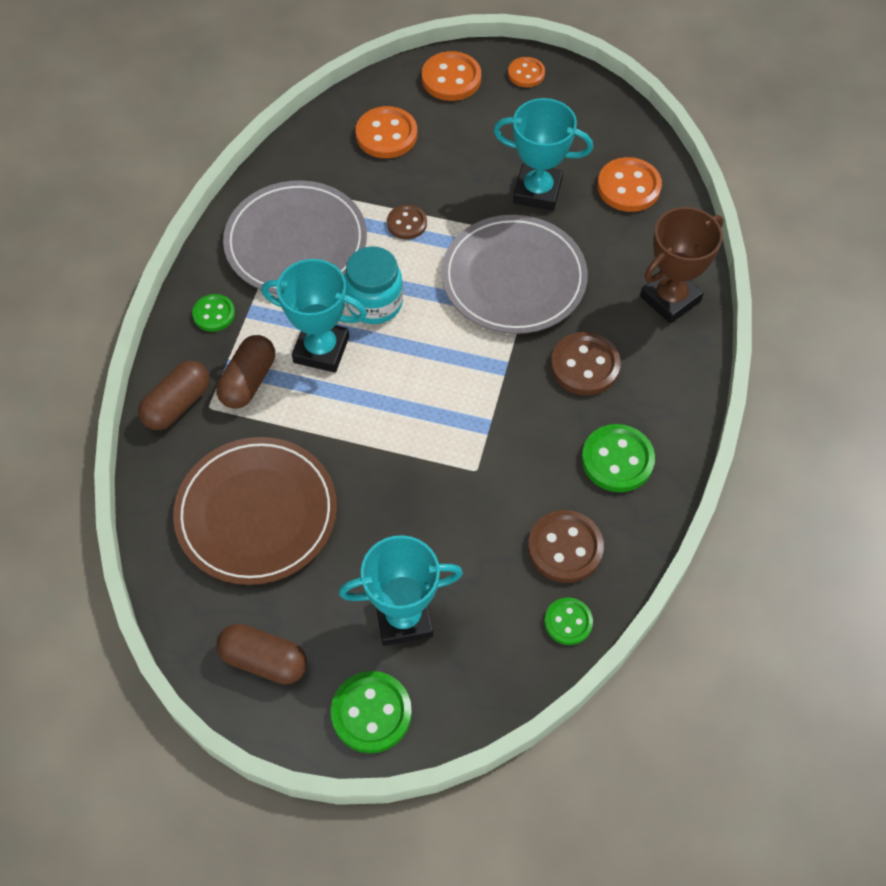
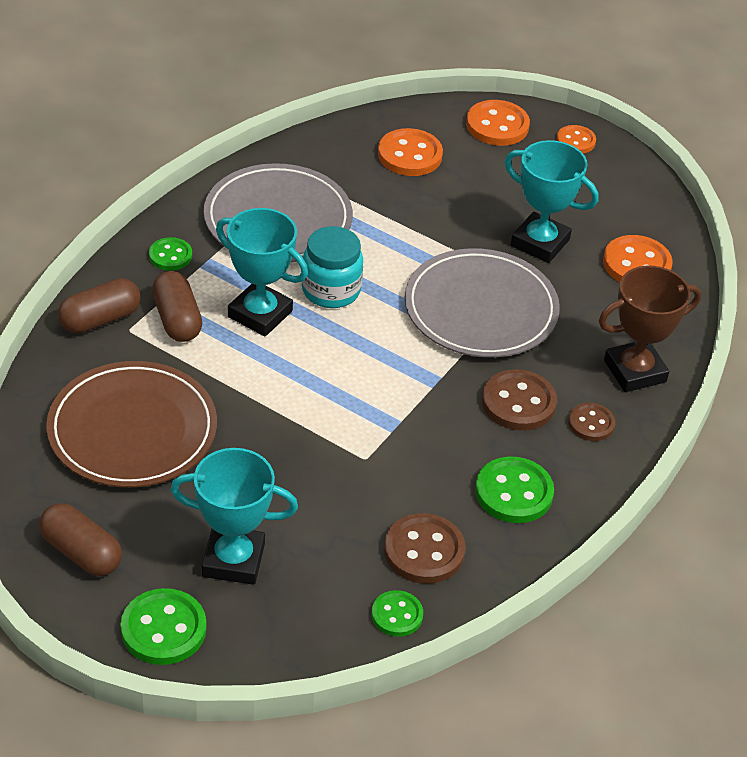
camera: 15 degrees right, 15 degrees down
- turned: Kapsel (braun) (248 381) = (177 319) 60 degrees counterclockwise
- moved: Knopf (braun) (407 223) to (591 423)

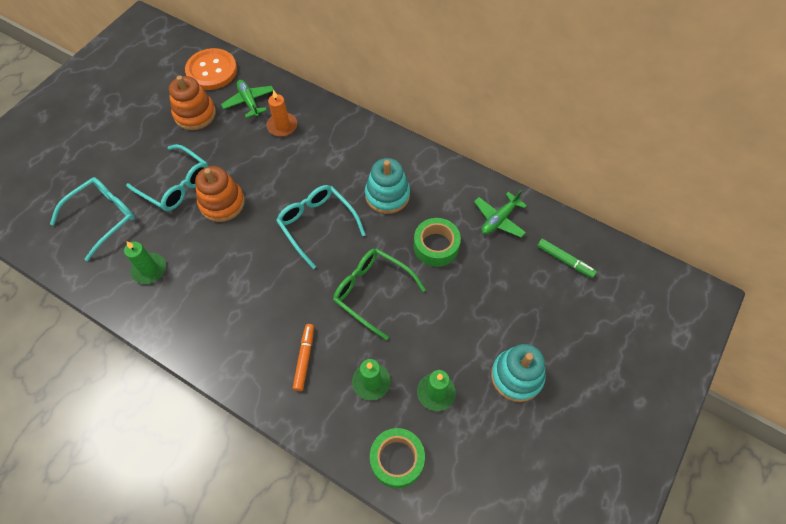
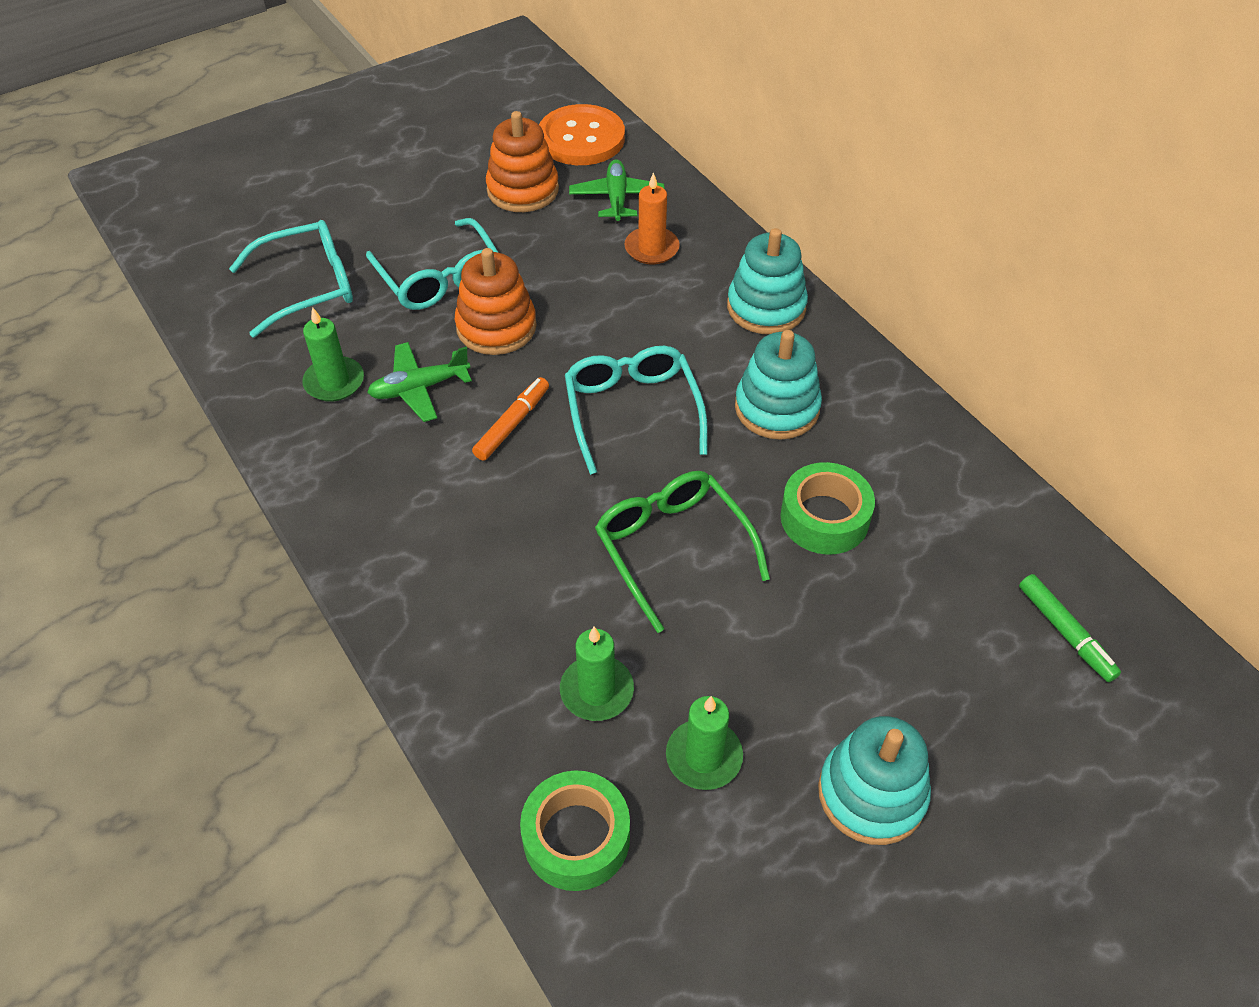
camera: 25 degrees right, 10 degrees down
- moved: Flugzeug (grün) (499 219) to (419 388)
- moved: Filzstift (orange) (304 358) to (512 424)
- added: Stapelspielzeug (türkis) (766 307)

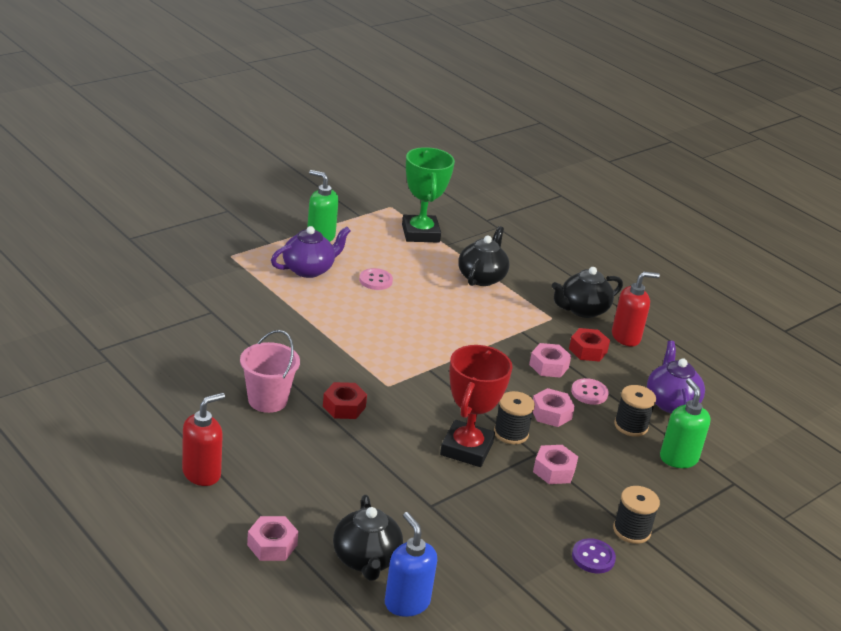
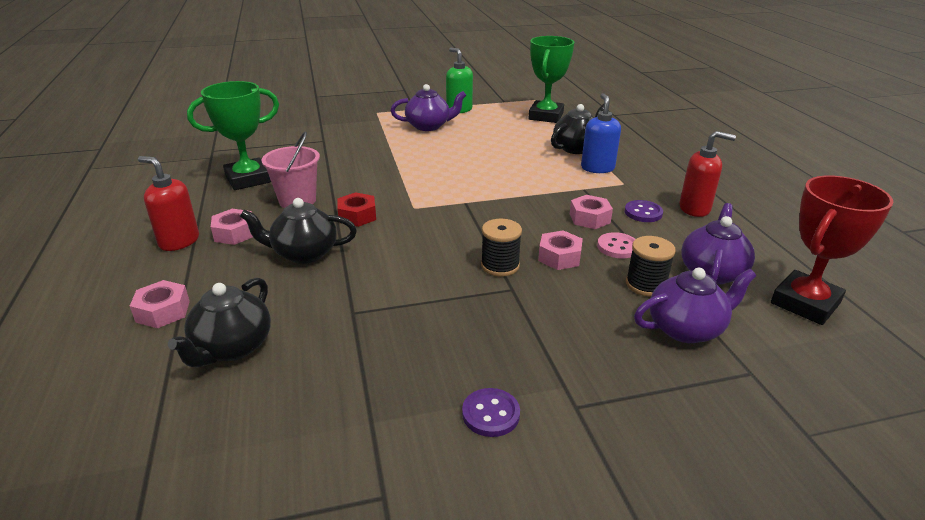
camera: 30 degrees right, 0 degrees up
- turned: Seifenspender (rot) (202 473) = (179 241) 135 degrees counterclockwise
- added: Pokal (grün) (248 179)
- moved: Sechskantmutter (rosa) (554 470) to (234 233)
- moved: Teekanne (schwarz) (582 310) to (304 253)
- moved: Seifenspender (blau) (406 602) to (597 168)
- replaced: Sechskantmutter (rot) (588 350) to Knopf (lila) (643 213)
- replaced: Seifenspender (grün) (678 458) to Teekanne (lila) (686 329)
- moved: Pokal (rot) (466 449) to (805 303)
- removed: Knopf (rosa) (375 280)
- removed: Garnrolle (schwarz) (631 530)

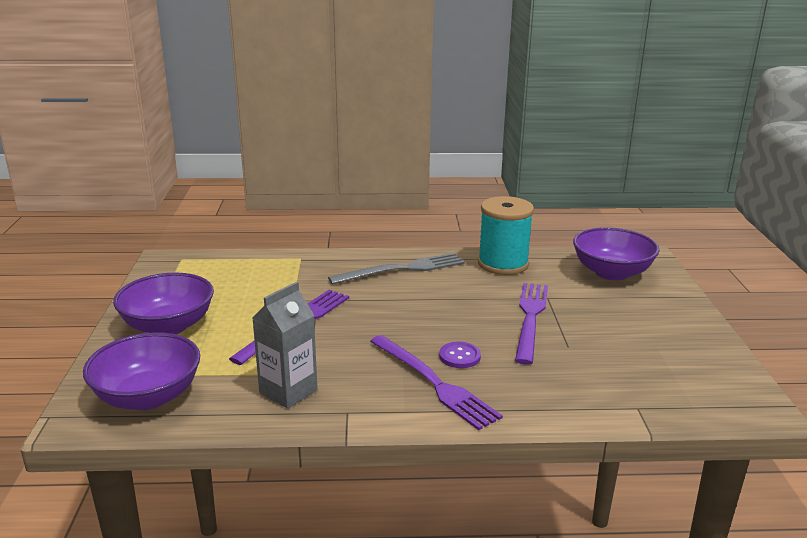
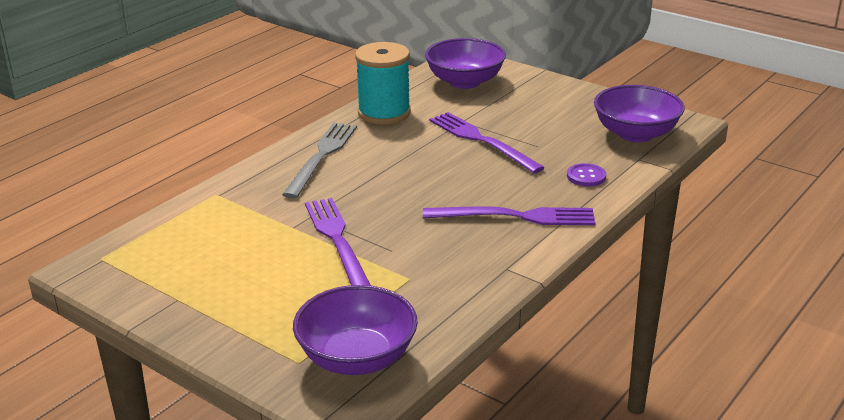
camera: 50 degrees left, 5 degrees up
- moved: Knopf (lila) (459 356) to (586 176)
- moved: Schüssel (lila) (168 326) to (635 134)
- removed: Getränkekarton (grau) (288 391)

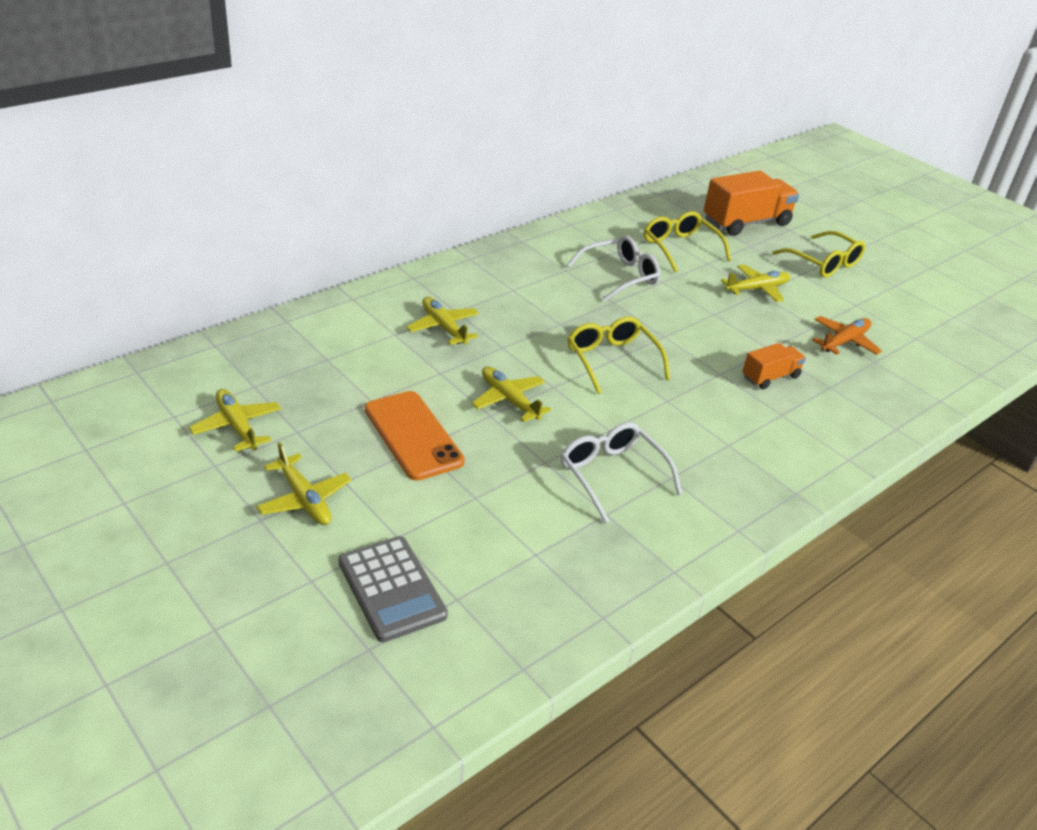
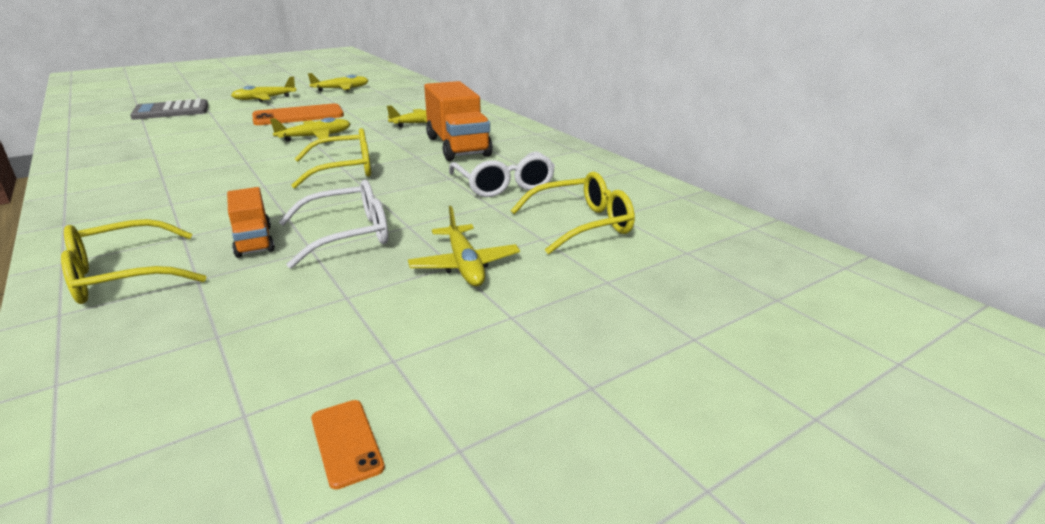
camera: 100 degrees right, 10 degrees down
- moved: Brille (gelb) (823 263) to (122 276)
- moved: Brille (weiß) (612 475) to (348 235)
- added: Handy (orange) (346 442)
- moved: Lastwagen (orange) (746 223) to (457 146)
- removed: Flugzeug (orange) (844 342)

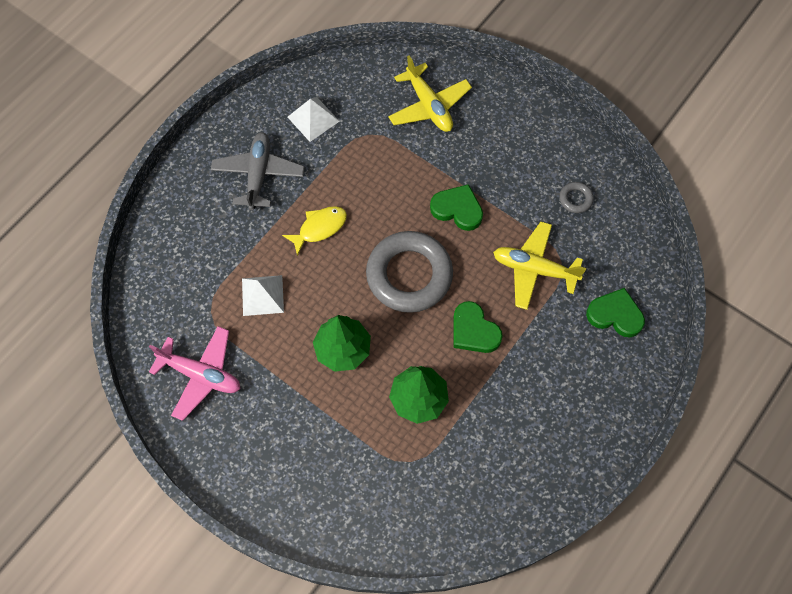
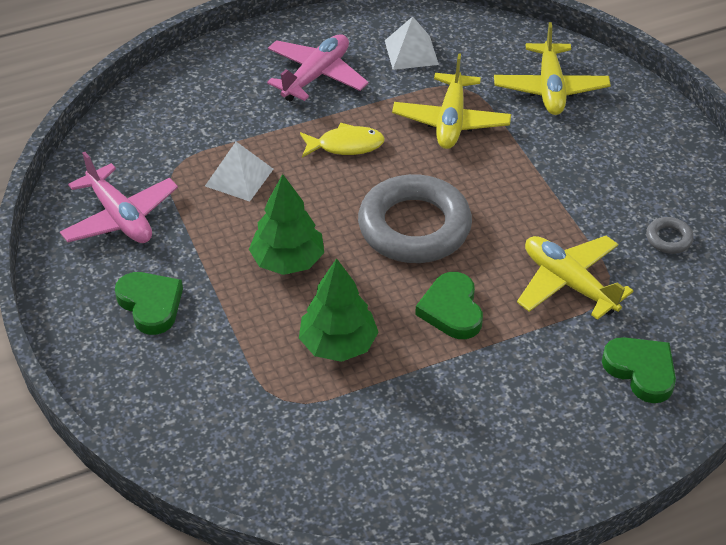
camera: 30 degrees right, 20 degrees down
- moved: Herz (grün) (457 209) to (150 304)
- recoloured: Flugzeug (grau) (258 174) to Flugzeug (rosa) (316 75)
- added: Flugzeug (gelb) (451 121)

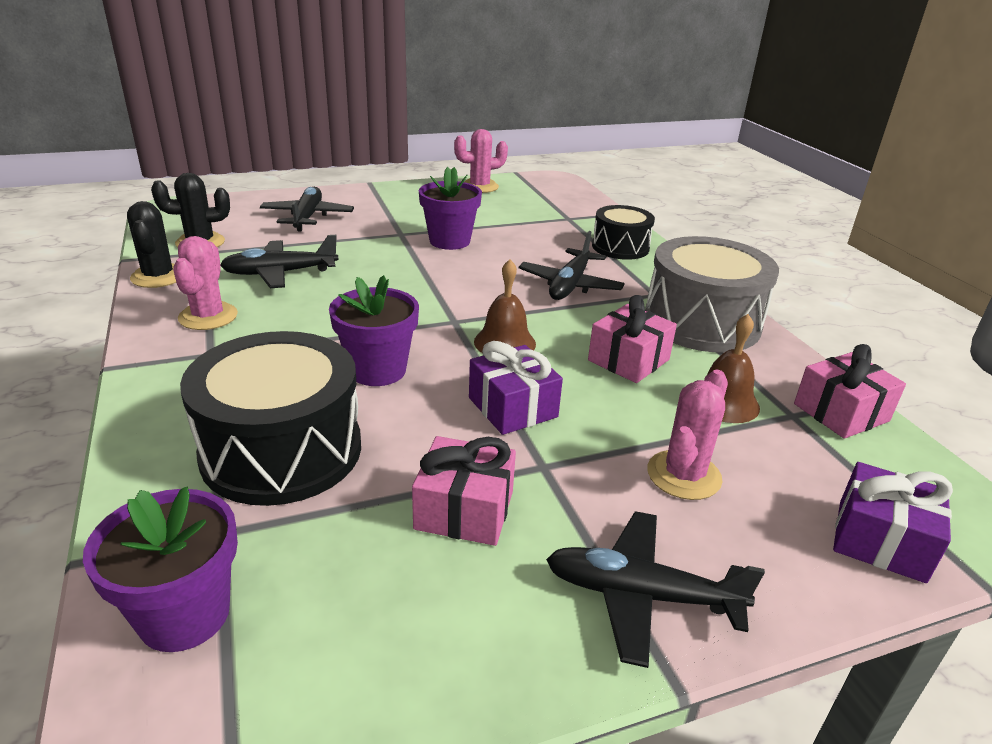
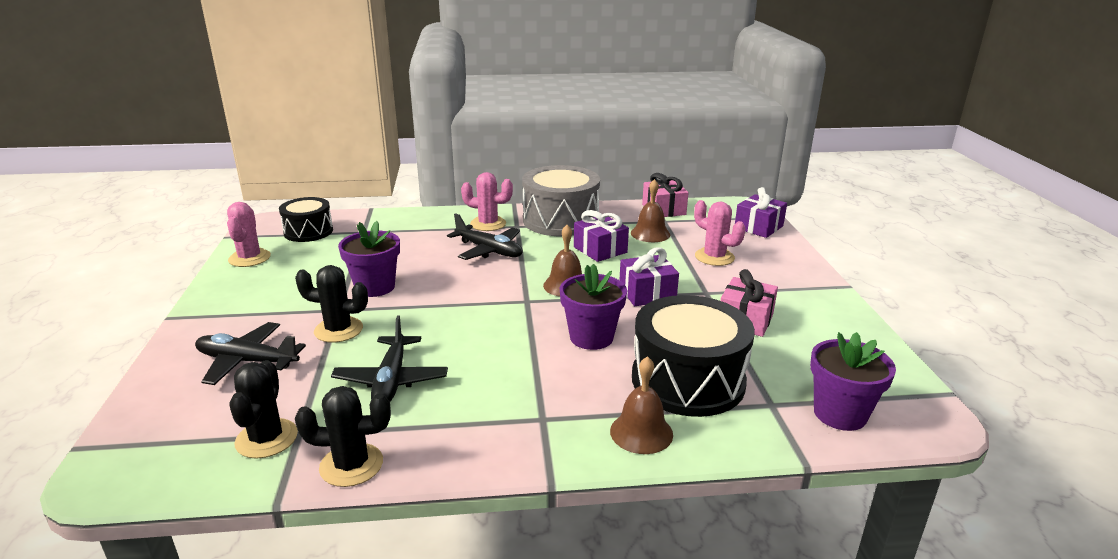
camera: 75 degrees left, 5 degrees down
- moved: Trommel (schwarz) (620 247) to (308 231)
- added: Kaktus (schwarz) (338 330)
- moved: Kaktus (rosa) (208 316) to (488 224)
- recoloured: Geschenk (rosa) (628 360) to Geschenk (lila) (600 250)
- added: Glocke (braun) (641 432)
- removed: Flugzeug (schwarz) (640 595)

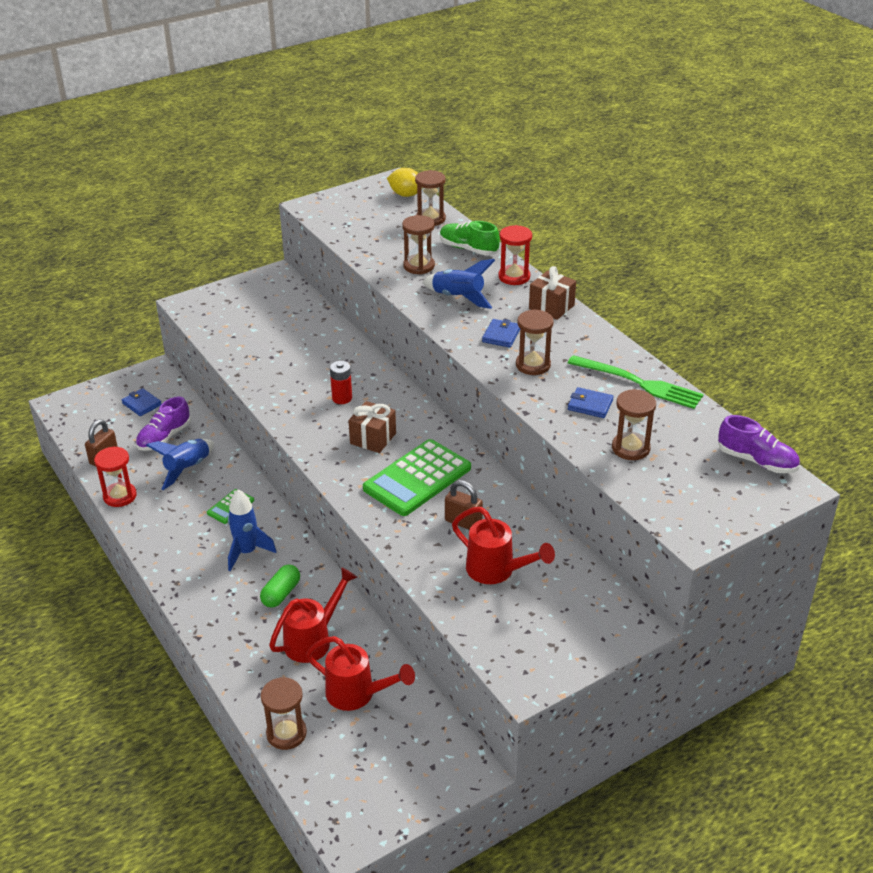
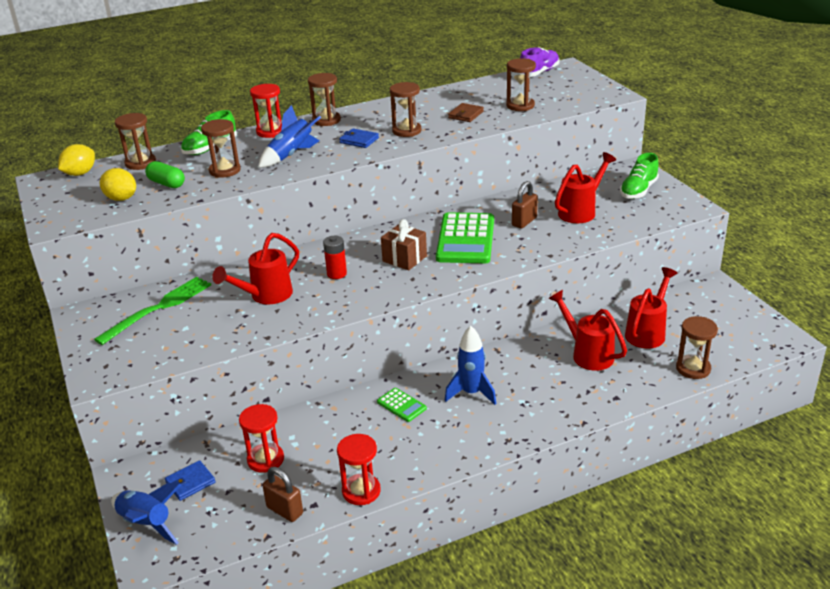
camera: 80 degrees left, 5 degrees down
- moved: Gabel (grün) (640 383) to (159 308)
- added: Zitrone (gelb) (121 198)
- moved: Rakete (blau) (187 469) to (146 524)
- moved: Kapsel (grün) (281 594) to (166 183)
- added: Gießkanne (rot) (265 296)
- replaced: Schuh (lila) (164 437) to Sanduhr (rot) (265 459)
- replaced: Geschenk (braun) (551 307) to Sanduhr (braun) (326 120)
- turned: Taschenrechner (grün) (417 478) = (466 239) 45 degrees clockwise
- recoloured: Geldbörse (blau) (590 405) to Geldbörse (braun) (466 115)
- added: Schuh (grün) (638 190)

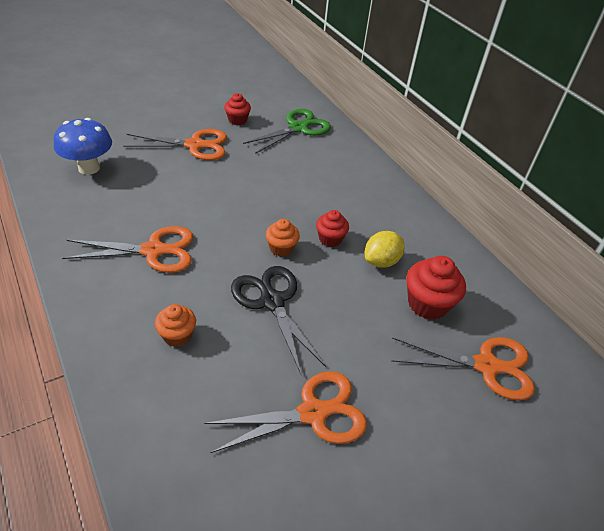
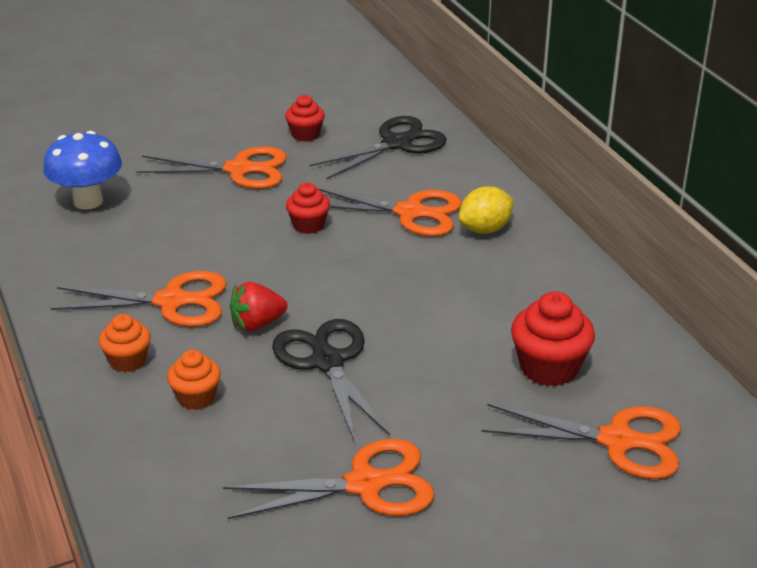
camera: 10 degrees right, 10 degrees down
- moved: Muffin (orange) (281 248) to (128 361)
- added: Erdbeere (rot) (257 324)
- moved: Muffin (rot) (330 239) to (308 225)
- recoloured: Schere (grün) (298 128) to Schere (schwarz) (396 144)
- added: Schere (orange) (410 213)
- moved: Zitrone (gelb) (381 261) to (485 229)

